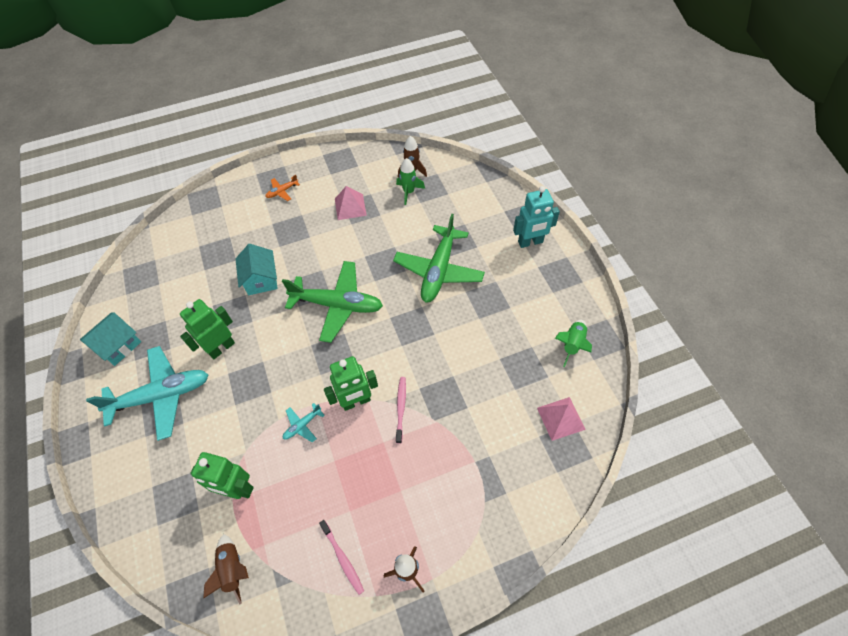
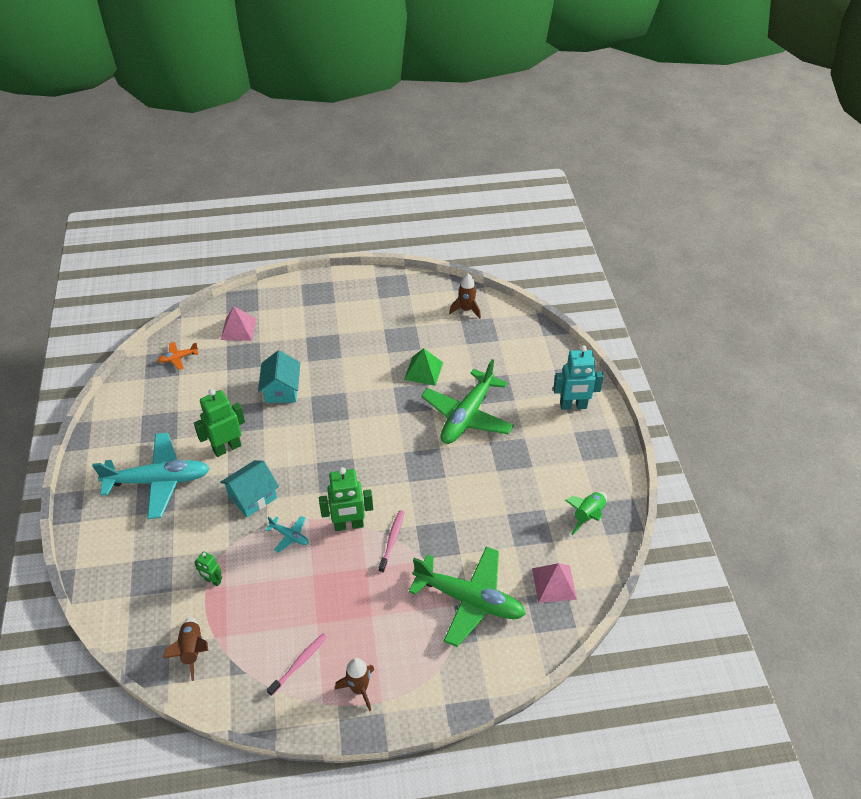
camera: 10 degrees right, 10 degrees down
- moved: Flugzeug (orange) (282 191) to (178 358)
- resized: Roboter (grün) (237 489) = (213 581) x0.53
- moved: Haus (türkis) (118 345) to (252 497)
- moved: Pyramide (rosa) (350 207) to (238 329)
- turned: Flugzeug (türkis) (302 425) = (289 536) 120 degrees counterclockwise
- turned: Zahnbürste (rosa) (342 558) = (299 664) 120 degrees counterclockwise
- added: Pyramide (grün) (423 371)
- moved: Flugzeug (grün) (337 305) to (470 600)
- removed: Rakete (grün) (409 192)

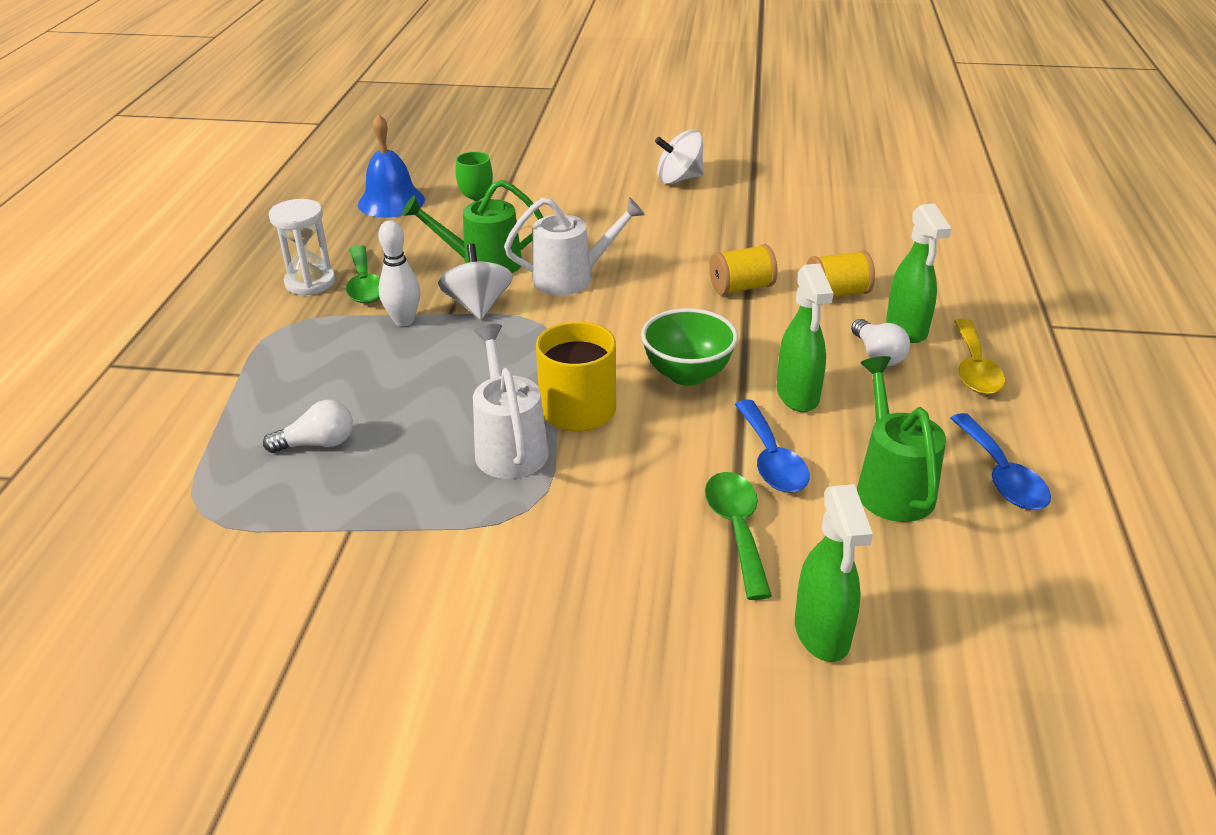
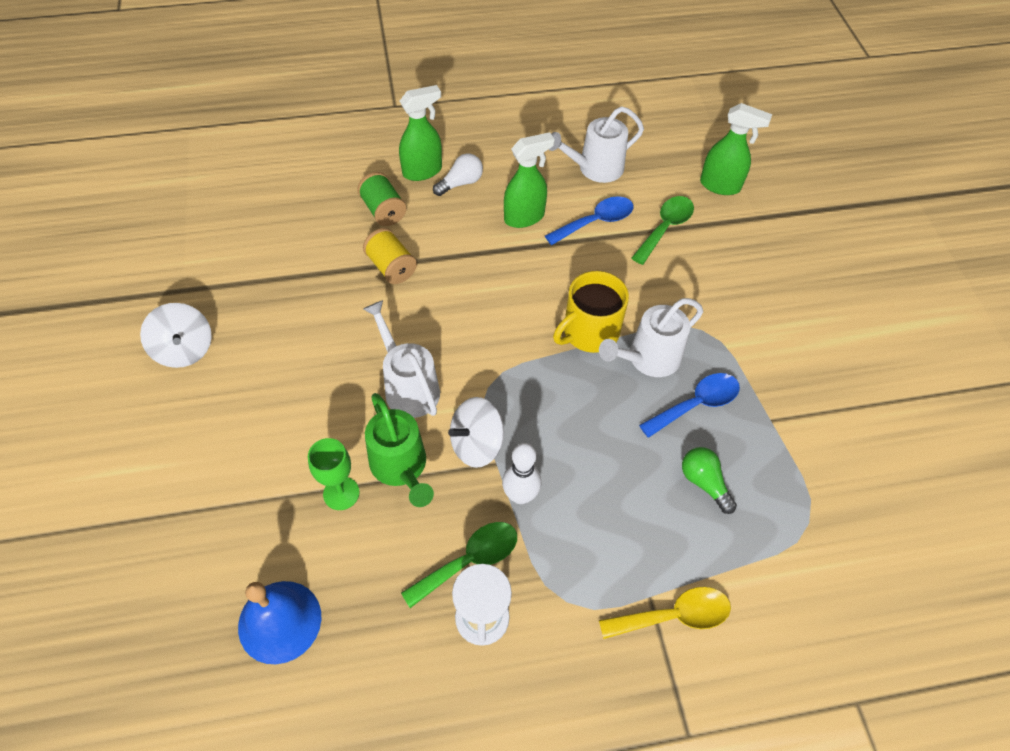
camera: 110 degrees left, 20 degrees up
- recoloured: Garnrolle (gelb) (837 293) to Garnrolle (grün) (383 210)
- recoloured: Gießkanne (grün) (891 485) to Gießkanne (weiß) (594 169)
- moved: Löffel (gelb) (974 368) to (673 616)
- turned: Löffel (grün) (737 529) = (665 228) 150 degrees clockwise
- moved: Löffel (blau) (1001 474) to (696 404)
- recoloured: Glühbirne (weiß) (317 444) to Glühbirne (grün) (704 483)
- turned: Sprühflasche (grün) (822 634) = (720 186) 45 degrees clockwise
- removed: Schüssel (grün) (687 374)

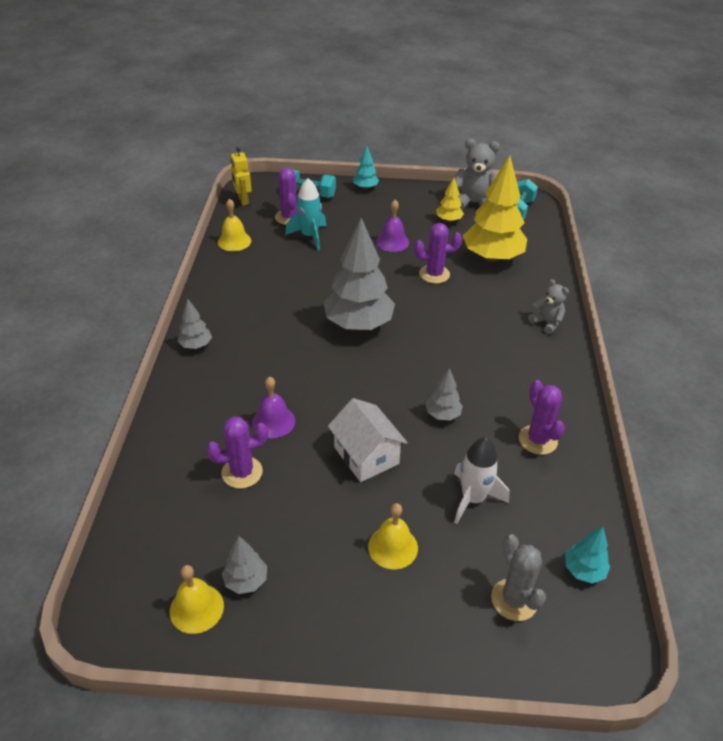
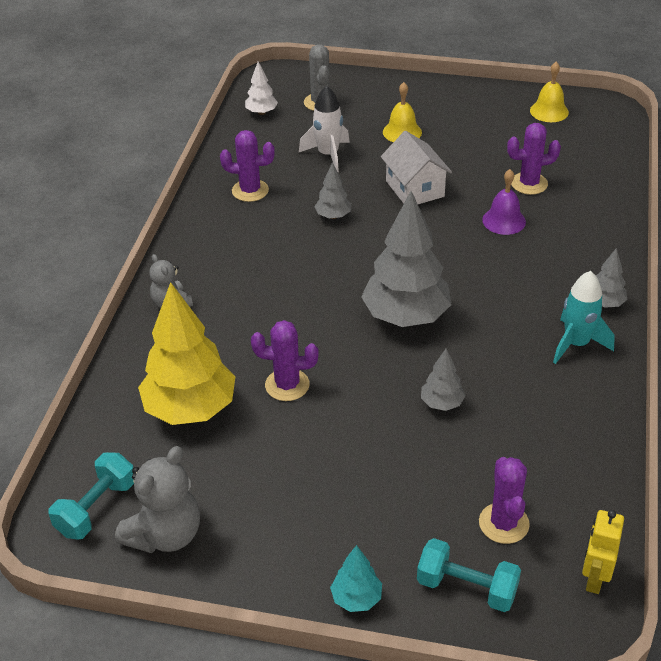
camera: 170 degrees left, 0 degrees up
- turned: Teddybär (grau) (474 203) = (165 534) 75 degrees counterclockwise
- turned: Kaktus (lila) (538 440) = (250 191) 75 degrees counterclockwise
- recoloured: Baum (türkis) (583 570) to Baum (weiß) (261 112)
- moved: Baum (grau) (246 581) to (441 403)
- moved: Rakete (türkis) (309 236) to (576 344)
- turned: Roboter (gelb) (243 200) = (594 578) 150 degrees counterclockwise
- removed: Glocke (gelb) (234 241)
- removed: Glocke (lila) (392 242)
- removed: Baum (gelb) (448 220)

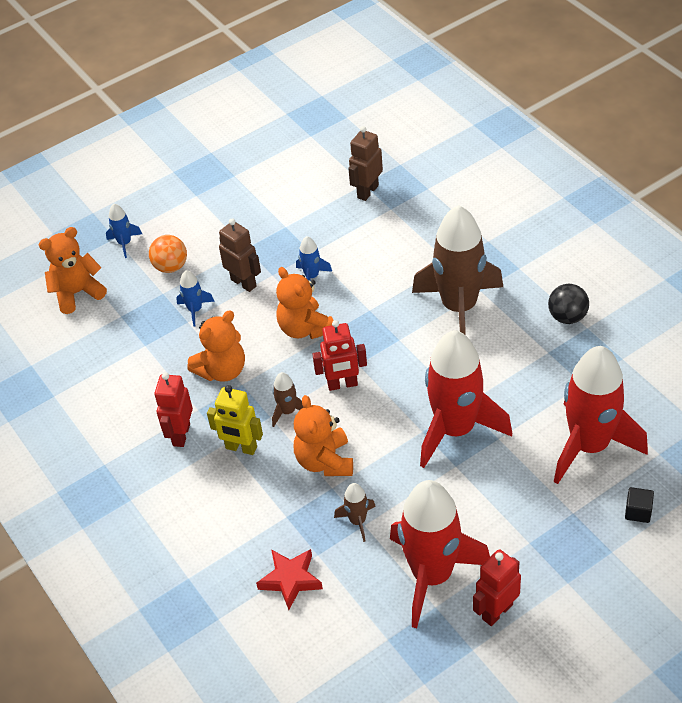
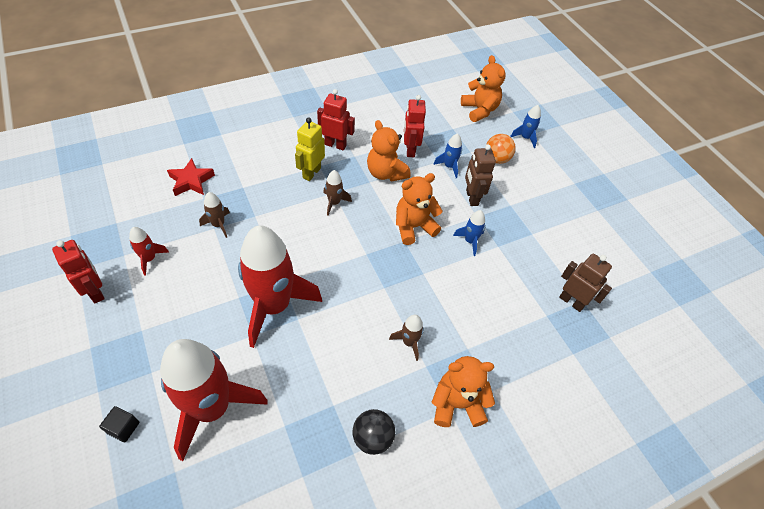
camera: 90 degrees right, 5 degrees up
- resized: Rakete (rot) (432 575) = (149 259) x0.42
- resized: Rakete (braun) (459 307) = (409 342) x0.42
- moved: Roboter (rot) (342 384) to (410 150)
- moved: Teddybär (orange) (325 461) to (457 404)
- turned: Roboter (braun) (244 283) = (471 197) 120 degrees clockwise

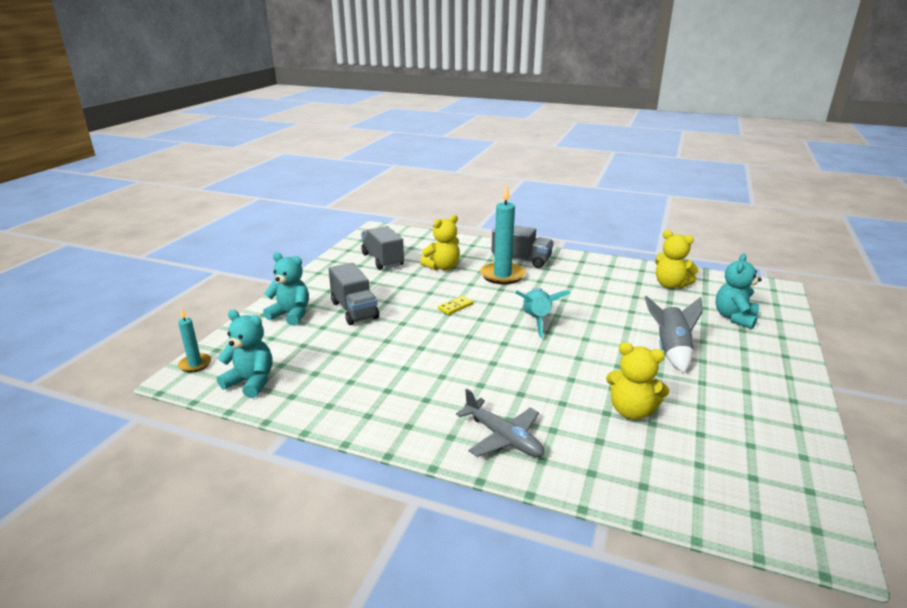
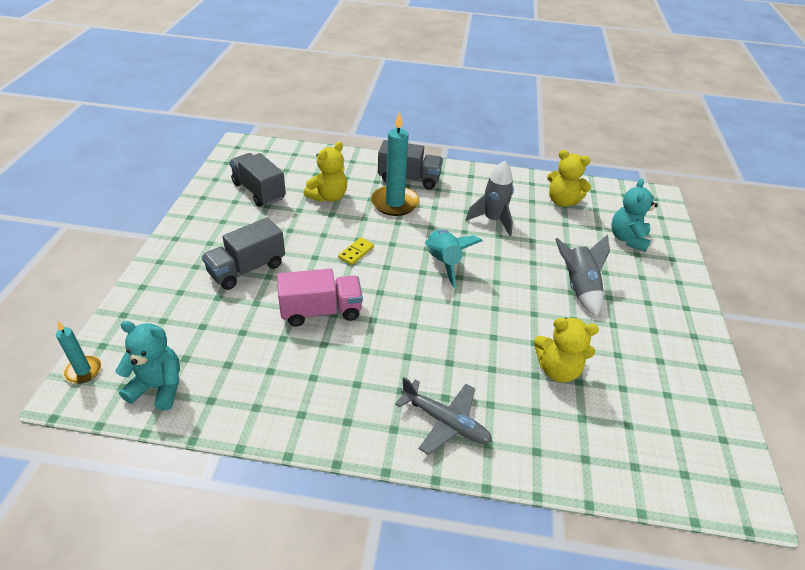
camera: 15 degrees left, 15 degrees up
- turned: Lastwagen (grau) (354 310) = (247 269) 90 degrees clockwise
- added: Lastwagen (rosa) (321 311)
- added: Rakete (grau) (493 220)
- removed: Teddybär (türkis) (291 315)

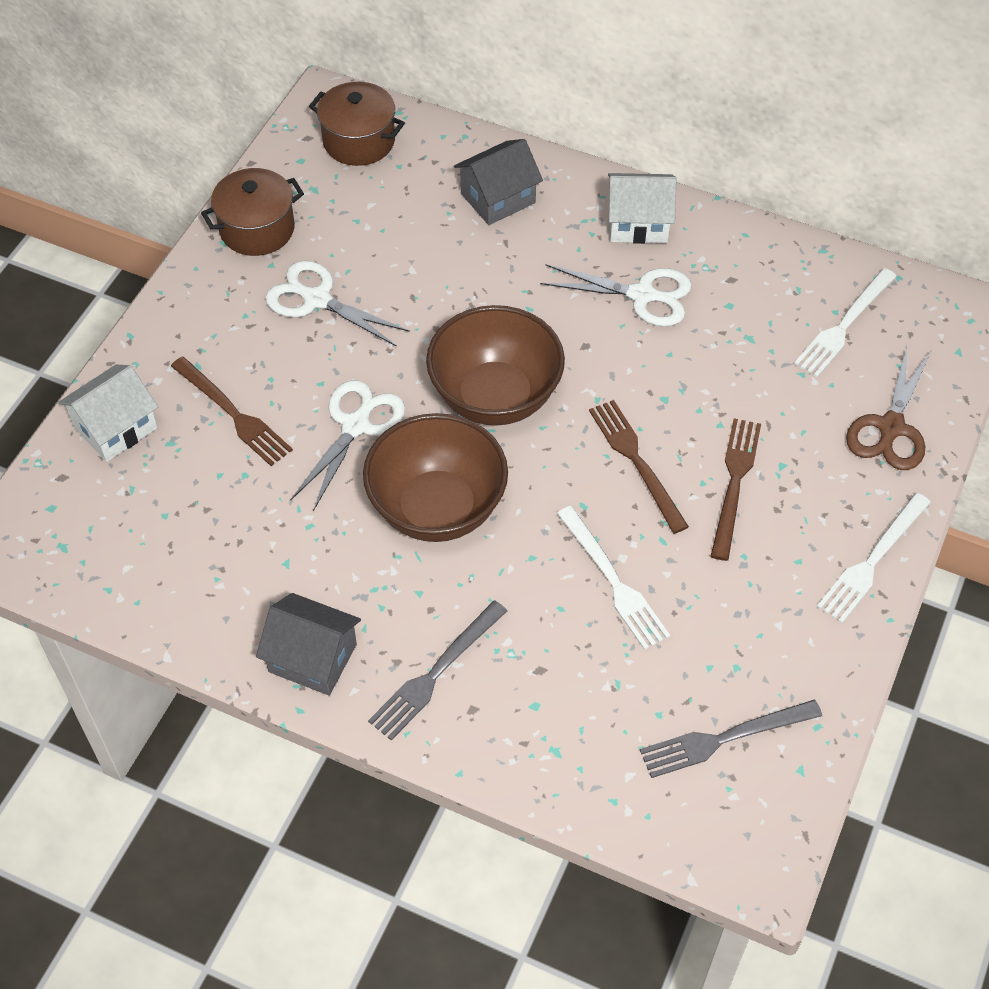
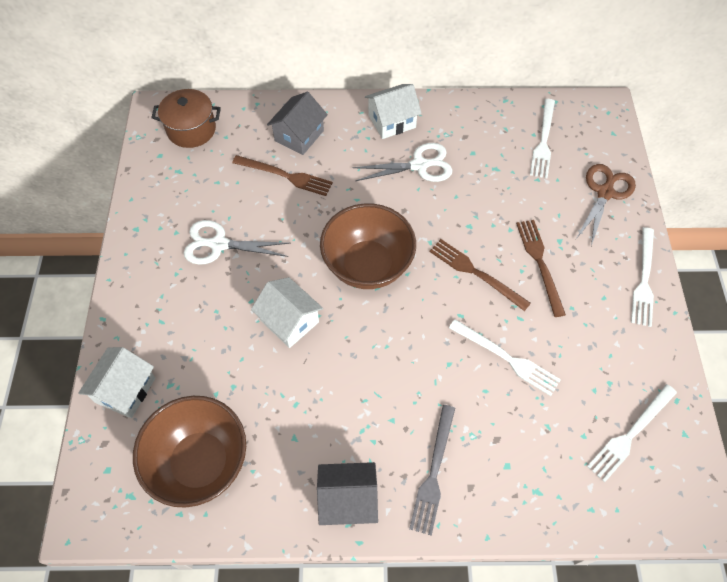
camera: 25 degrees left, 5 degrees up
- moved: Schüssel (braun) (437 508) to (200 462)
- moved: Gabel (braun) (233 414) to (285 176)
- replaced: Schere (weiß) (355 426) to Haus (weiß) (289 321)
- turned: Schere (braun) (891 427) = (605 193) 150 degrees counterclockwise
- recoloured: Gabel (grau) (724 738) to Gabel (weiß) (630 434)
- removed: Kochtopf (braun) (257 229)

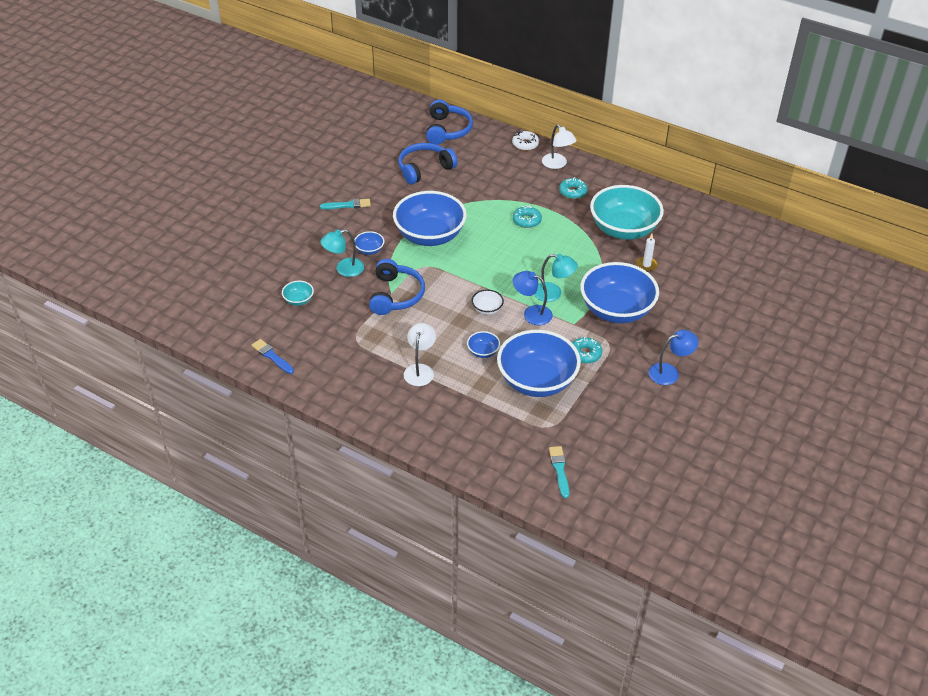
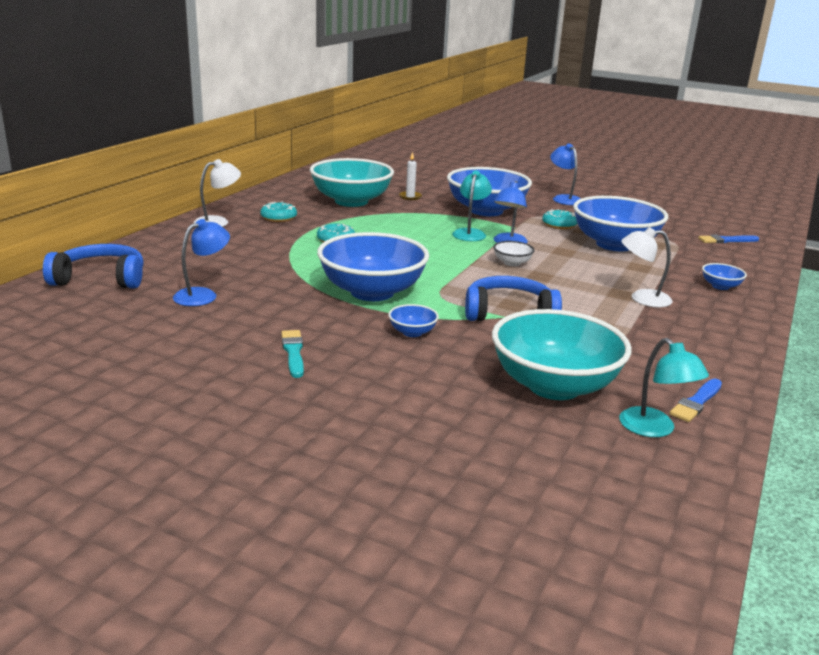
camera: 95 degrees left, 20 degrees down
- replaced: Kopfhörer (blau) (424 169) to Lampe (blau) (203 295)
- resized: Schüssel (türkis) (298 300) = (554 386) x2.42
- moved: Lampe (türkis) (344 269) to (654 429)
- recoloured: Pinsel (türkis) (559 470) to Pinsel (blau) (726 240)
- moved: Schüssel (blau) (483 352) to (720 286)
- removed: Donut (weiß) (525 144)

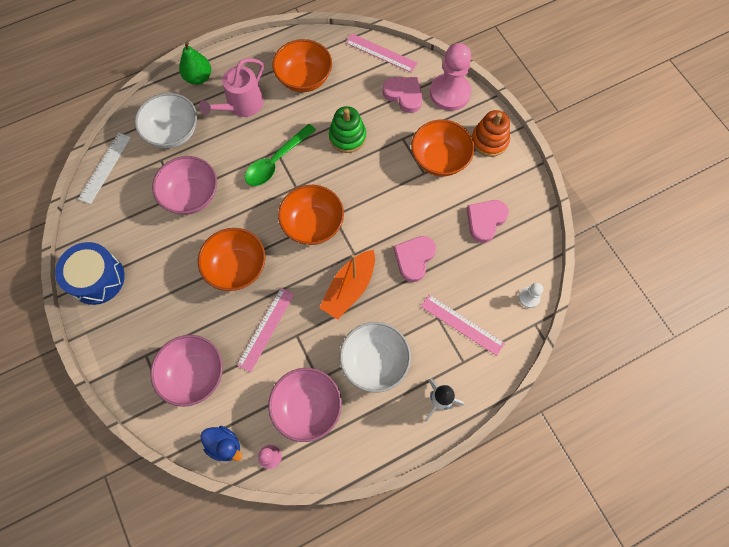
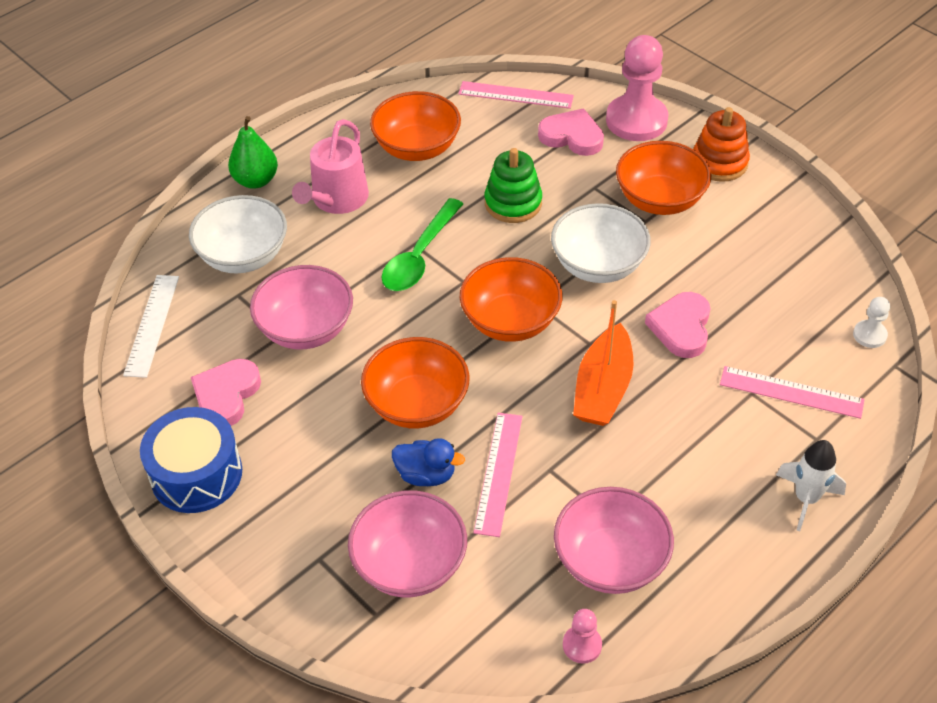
camera: 15 degrees left, 20 degrees down
- moved: Herz (rosa) (485 221) to (226 395)
- moved: Ente (blau) (224 445) to (426 475)
- moved: Schüssel (weiß) (374 361) to (598 265)

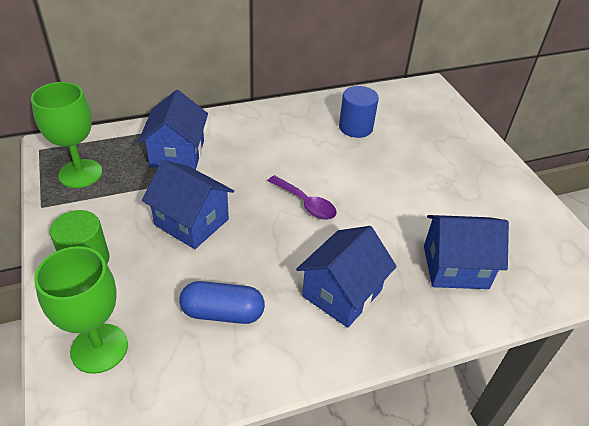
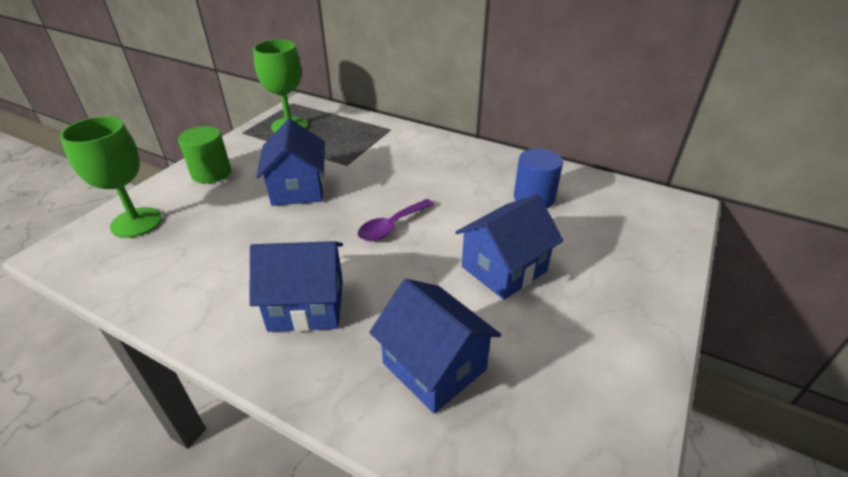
camera: 50 degrees right, 5 degrees down
- turned: Löffel (lila) (305 203) = (392 226) 45 degrees clockwise
- moved: Haus (blau) (177 153) to (504 269)
- removed: Kapsel (blau) (222 313)

